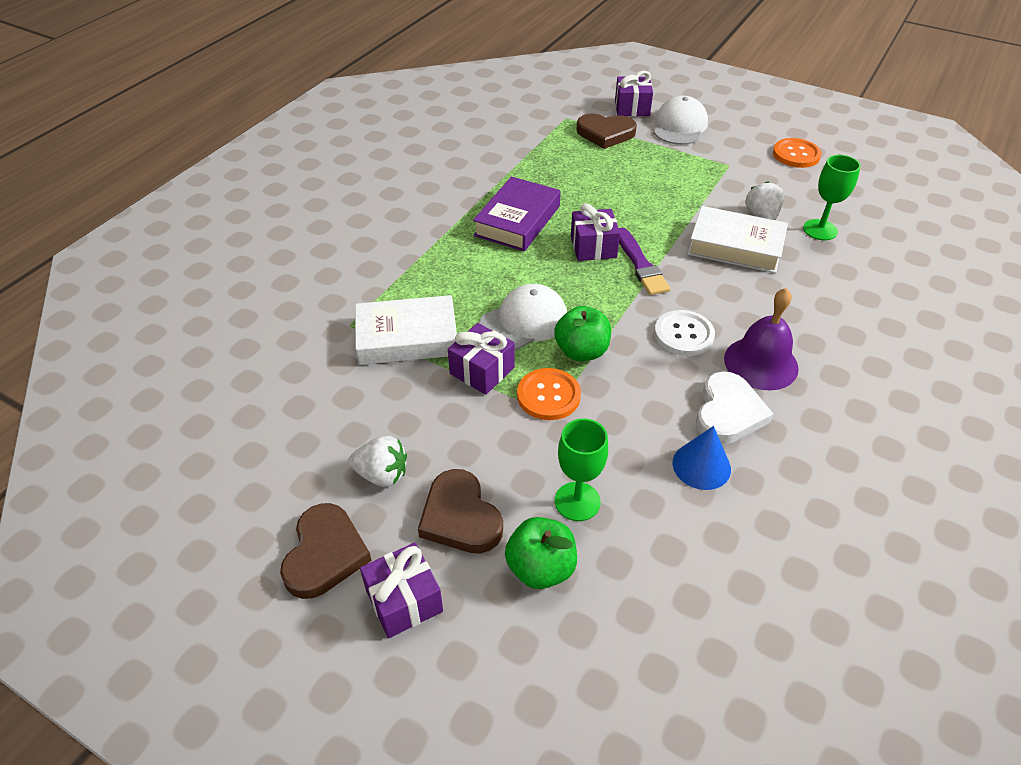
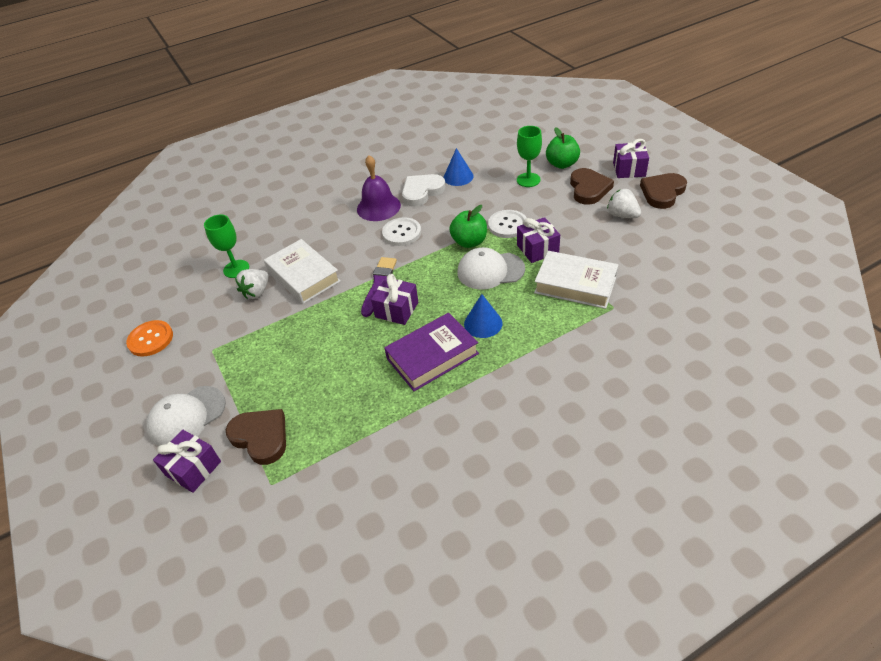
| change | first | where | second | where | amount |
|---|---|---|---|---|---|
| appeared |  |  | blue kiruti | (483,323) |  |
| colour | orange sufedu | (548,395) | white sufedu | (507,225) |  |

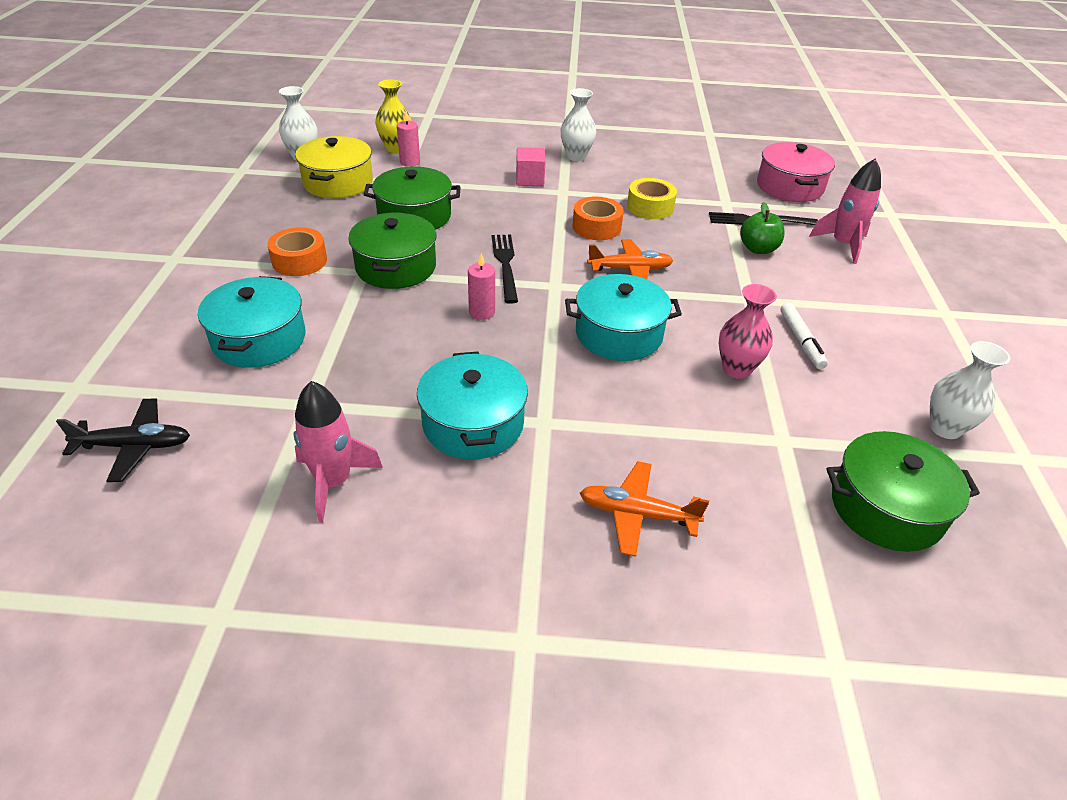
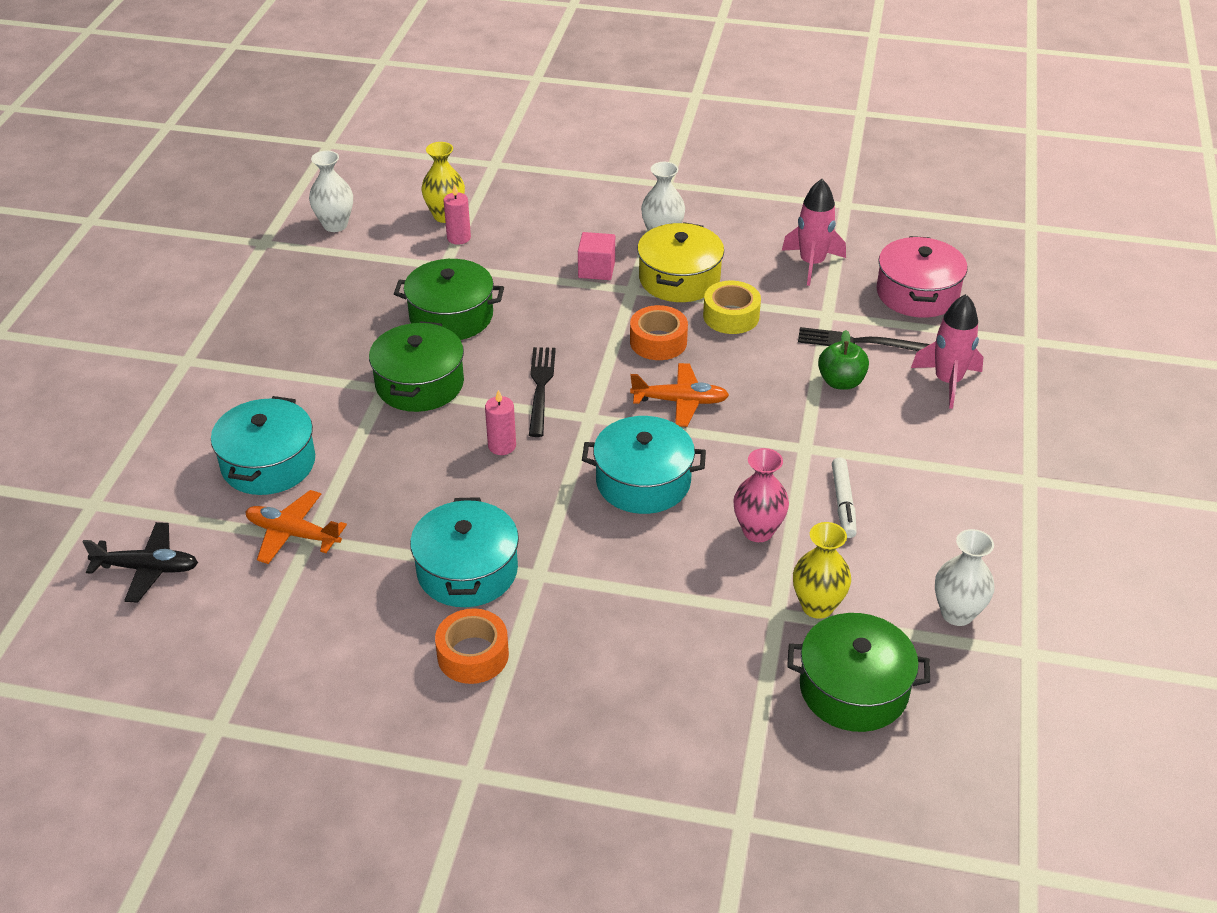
| change | first | where | second | where | amount |
|---|---|---|---|---|---|
| appeared |  |  | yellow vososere | (817,606) |  |
| relocated | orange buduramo | (299,261) |  | (473,655) |  |
| relocated | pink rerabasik | (334,482) |  | (812,264) |  |
| relocated | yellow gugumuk | (338,182) |  | (679,279) |  |
| relocated | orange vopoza | (636,514) |  | (292,534) |  |

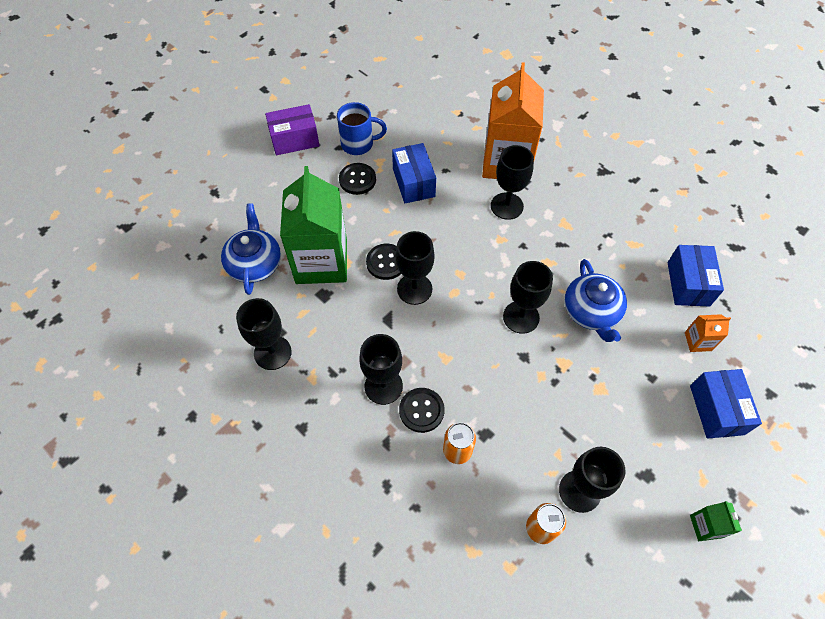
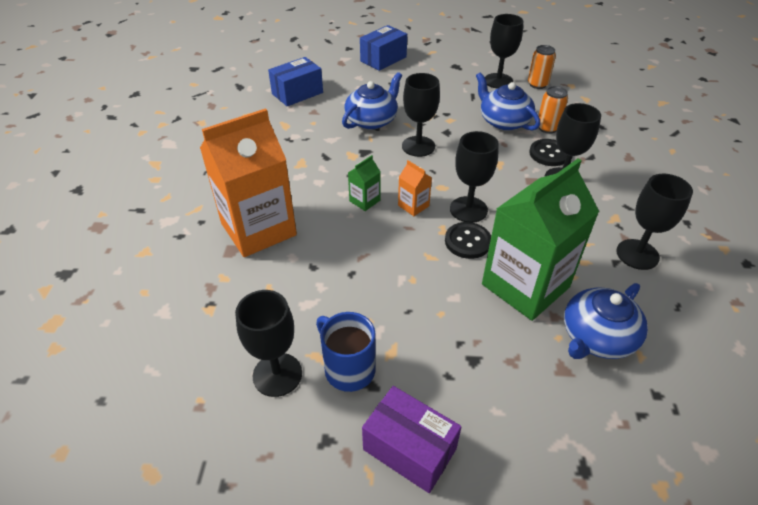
| change | first | where | second | where | amount |
|---|---|---|---|---|---|
| missing | black sufedu | (357,180) |  |  |  |
| missing | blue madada | (413,183) |  |  |  |
| appeared |  |  | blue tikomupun | (503,121) |  |
| relocated | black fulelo | (507,206) |  | (277,374) |  |
| relocated | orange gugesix | (698,341) |  | (413,206) |  |
| relocated | green gugesix | (706,526) |  | (364,201) |  |

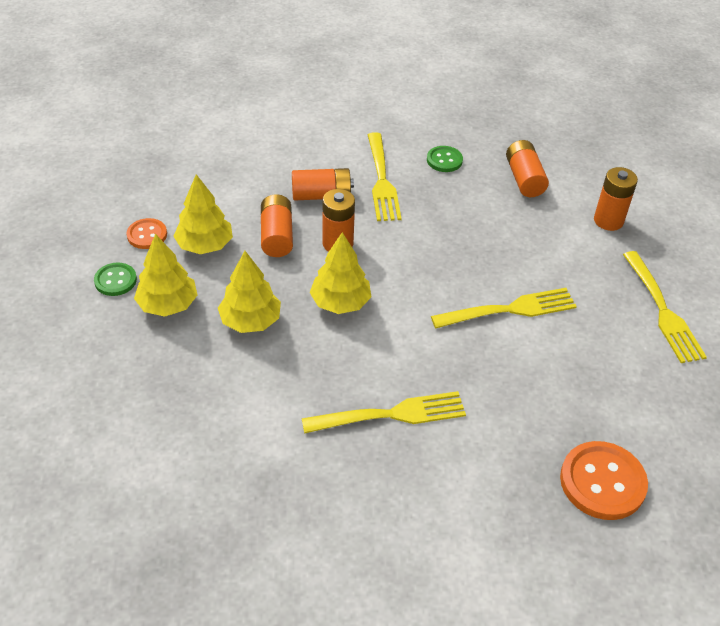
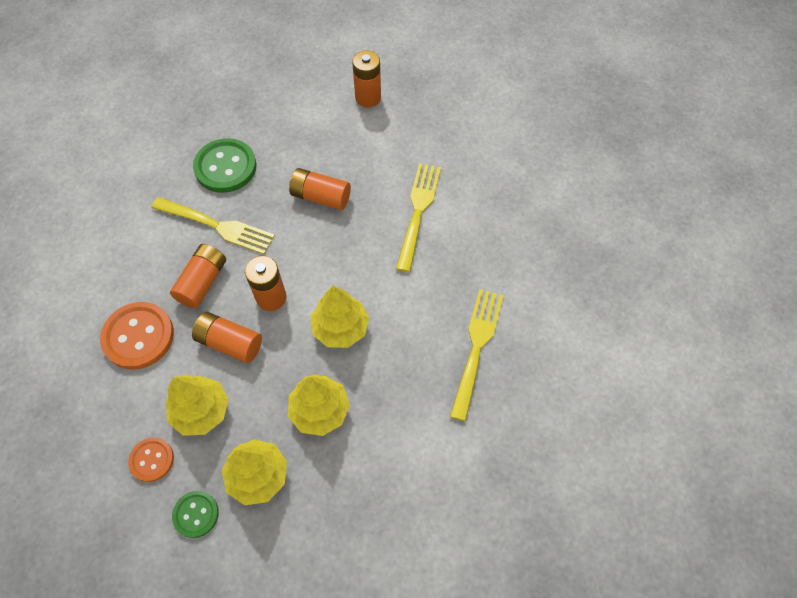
| change | first | where | second | where | amount |
|---|---|---|---|---|---|
| missing | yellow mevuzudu | (662,310) |  |  |  |
| relocated | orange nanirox | (524,179) |  | (321,197) |  |
| relocated | orange sufedu | (602,482) |  | (138,336) |  |
| size | green sufedu | (444,160) |  | (225,167) | x1.75 |

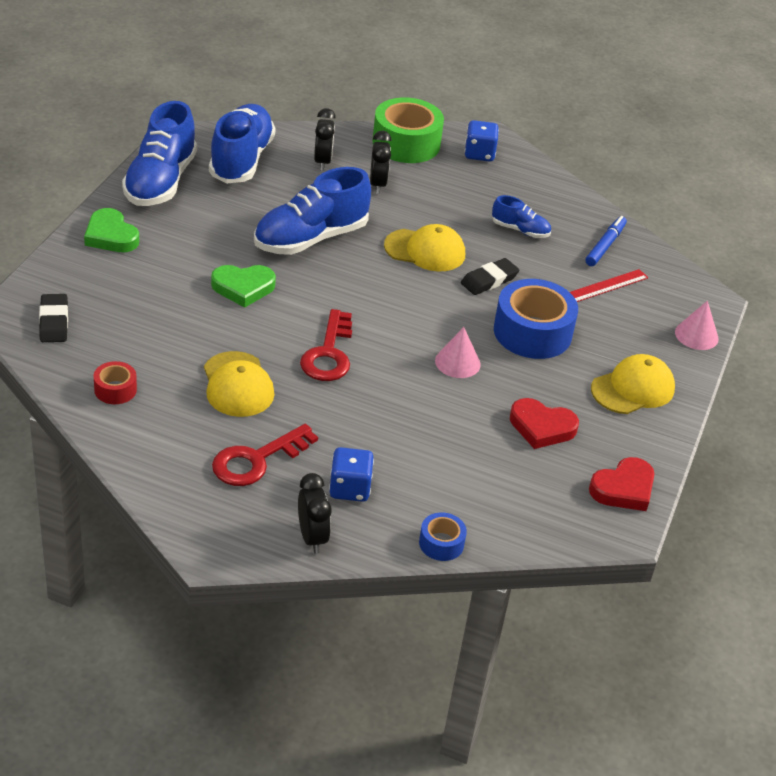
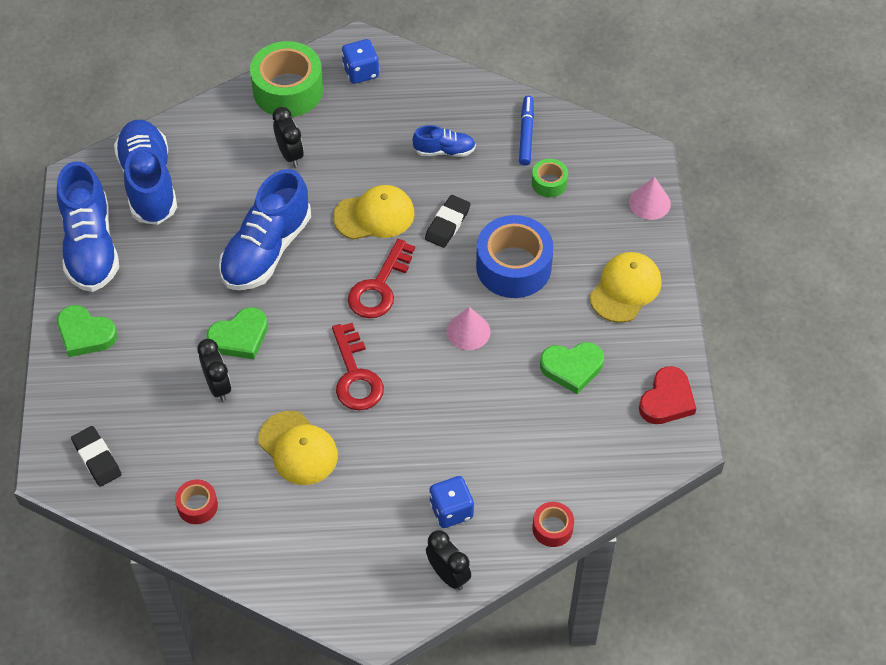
| change | first | where | second | where | amount |
|---|---|---|---|---|---|
| relocated | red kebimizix | (256,460) |  | (379,287) |  |
| relocated | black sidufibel | (322,162) |  | (218,386) |  |
| exchanged | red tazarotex | (605,286) | green buduramo | (549,183) |  |
| colour | blue buduramo | (441,543) | red buduramo | (552,528) |  |
| colour | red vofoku | (541,427) | green vofoku | (572,368) |  |

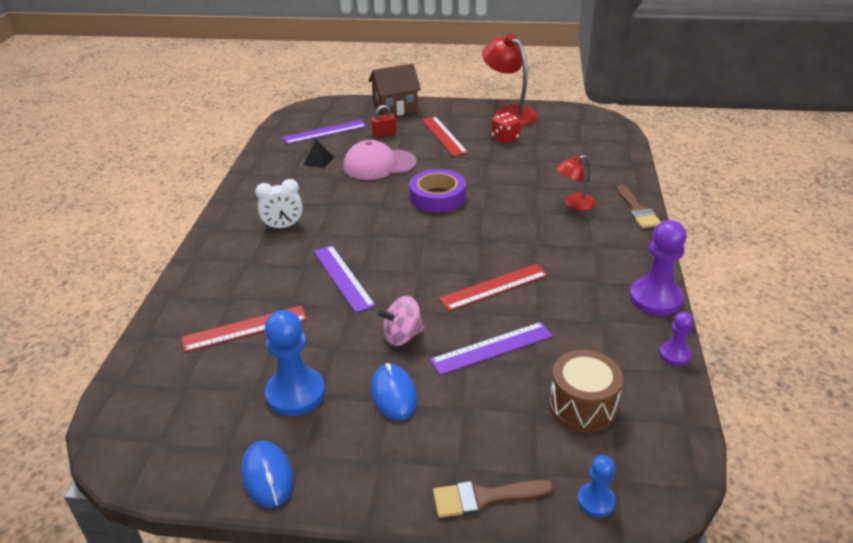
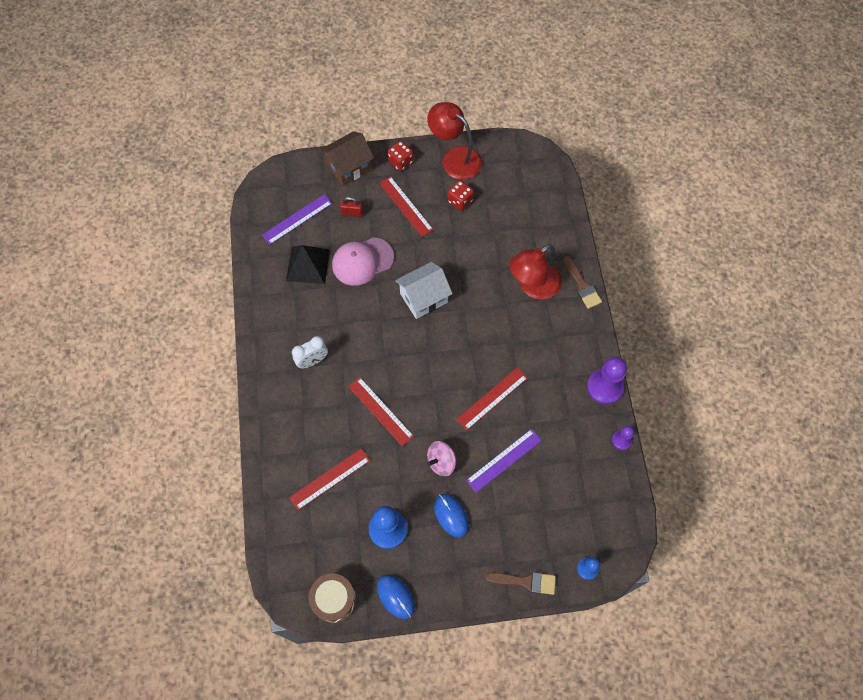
| change | first | where | second | where | amount |
|---|---|---|---|---|---|
| appeared |  |  | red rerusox | (400,162) |  |
| relocated | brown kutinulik | (582,406) |  | (334,600) |  |
| exchanged | purple buduramo | (437,197) | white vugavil | (424,298) |  |
| colour | purple tazarotex | (343,277) | red tazarotex | (380,411) |  |
| spun | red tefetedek | (384,134) |  | (352,213) | 45 degrees clockwise |
| spun | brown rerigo | (484,498) |  | (525,581) | 150 degrees counterclockwise |
| size | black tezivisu | (318,161) |  | (308,265) | x1.92 |
| size | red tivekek | (574,204) |  | (533,286) | x1.73 |

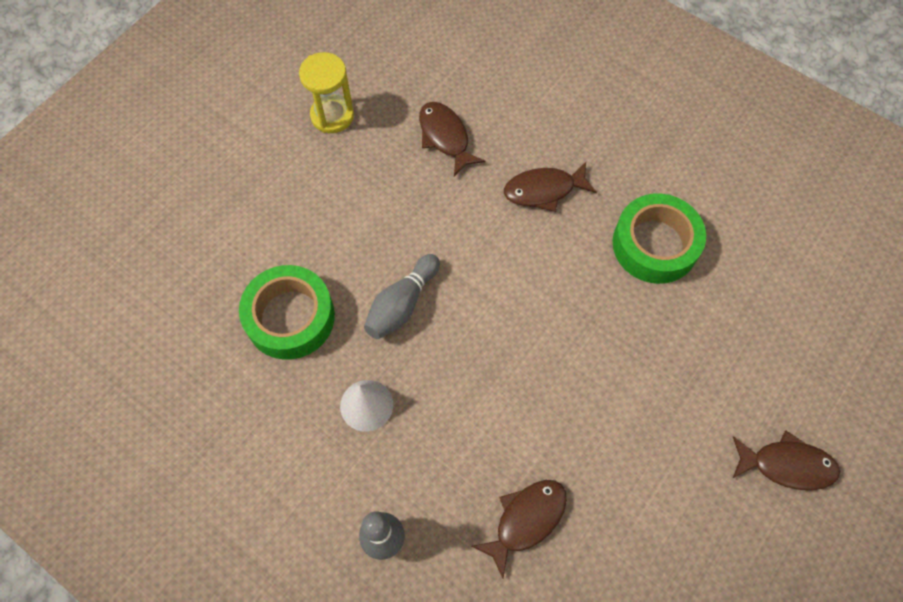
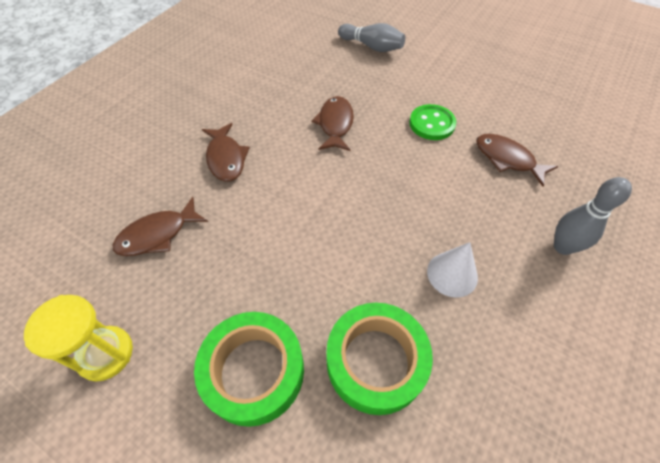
| change | first | where | second | where | amount |
|---|---|---|---|---|---|
| appeared |  |  | green sufedu | (432,124) |  |
| relocated | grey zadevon | (402,304) |  | (372,47) |  |
| relocated | green buduramo | (655,244) |  | (254,371) |  |
| relocated | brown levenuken | (787,465) |  | (335,124) |  |

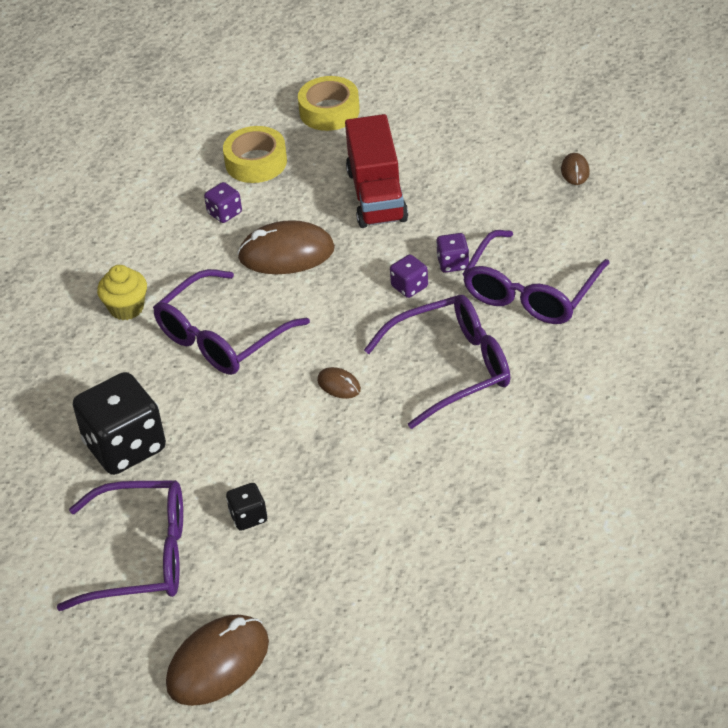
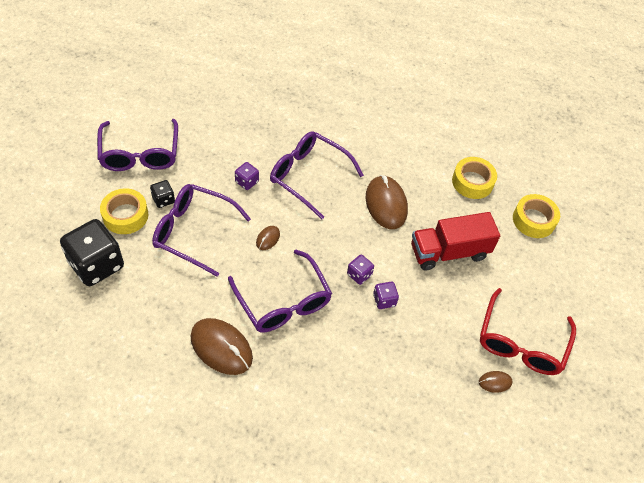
| change | first | where | second | where | amount |
|---|---|---|---|---|---|
| missing | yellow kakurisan | (126,308) |  |  |  |
| appeared |  |  | yellow buduramo | (125,215) |  |
| appeared |  |  | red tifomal | (521,342) |  |
| relocated | black rerusox | (125,446) |  | (96,265) |  |
| relocated | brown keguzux | (218,663) |  | (221,347) |  |
| relocated | purple rerusox | (224,213) |  | (247,182) |  |
| relocated | purple tifomal | (530,292) |  | (193,232) |  |

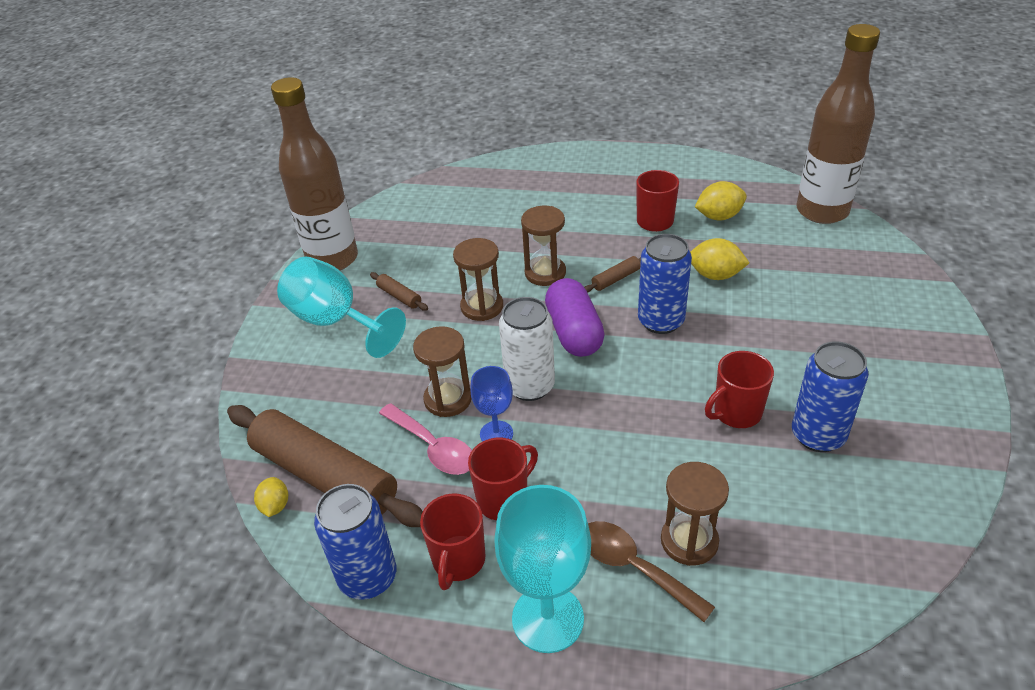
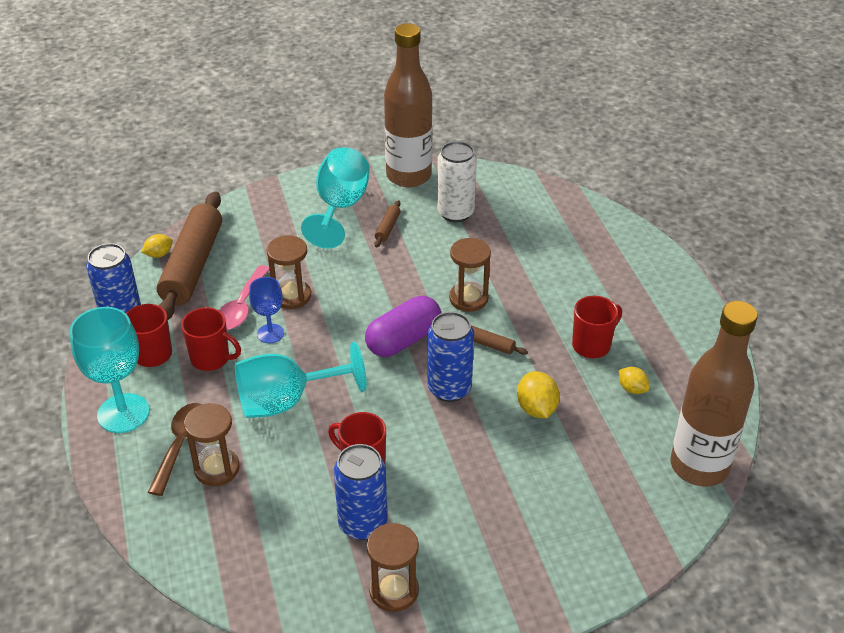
| change | first | where | second | where | amount |
|---|---|---|---|---|---|
| appeared |  |  | turquoise fulelo | (286,401) |  |
| relocated | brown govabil | (482,307) |  | (394,591) |  |
| relocated | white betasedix | (530,386) |  | (455,213) |  |
| size | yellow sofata | (719,216) |  | (632,389) | x0.63 |

